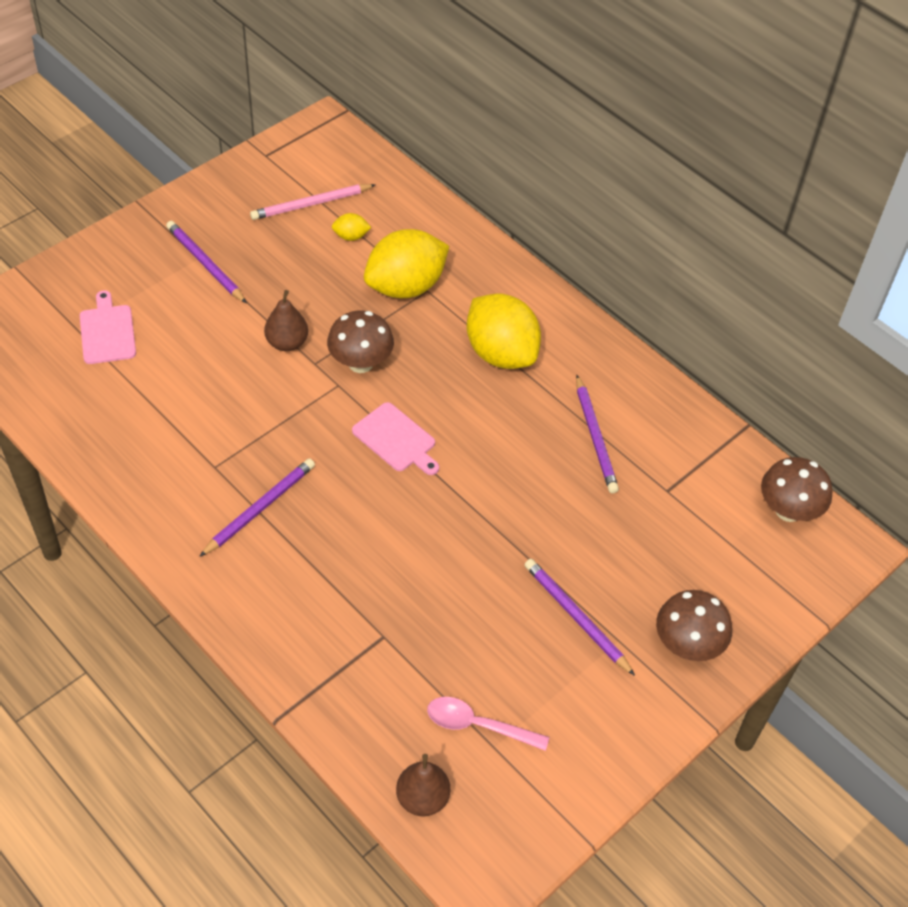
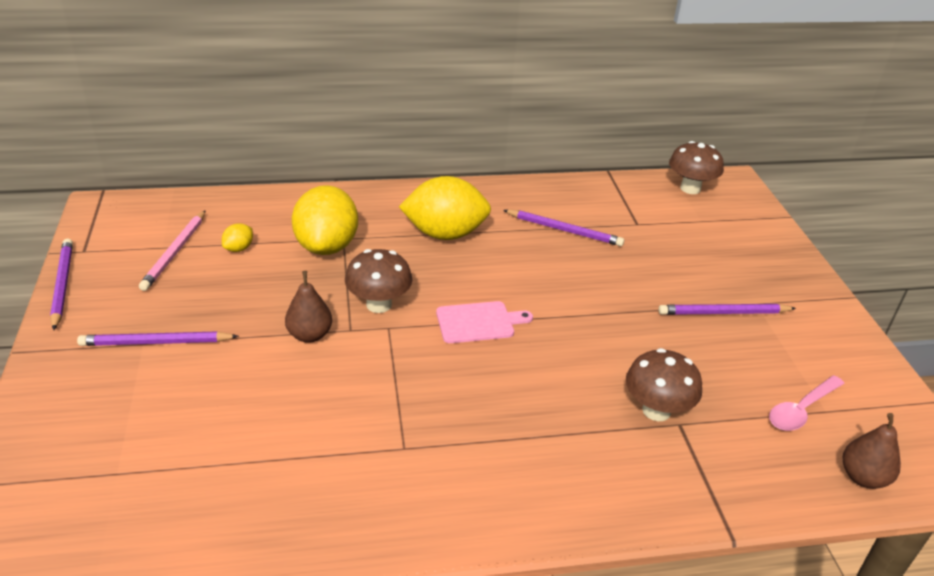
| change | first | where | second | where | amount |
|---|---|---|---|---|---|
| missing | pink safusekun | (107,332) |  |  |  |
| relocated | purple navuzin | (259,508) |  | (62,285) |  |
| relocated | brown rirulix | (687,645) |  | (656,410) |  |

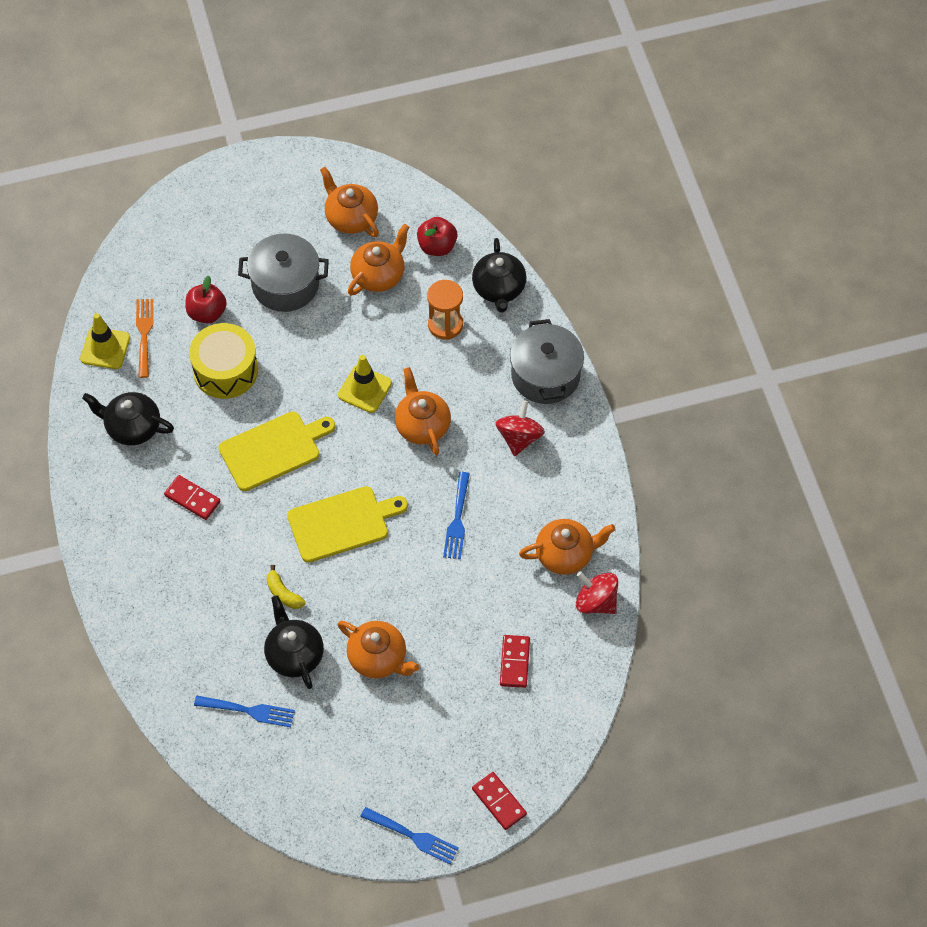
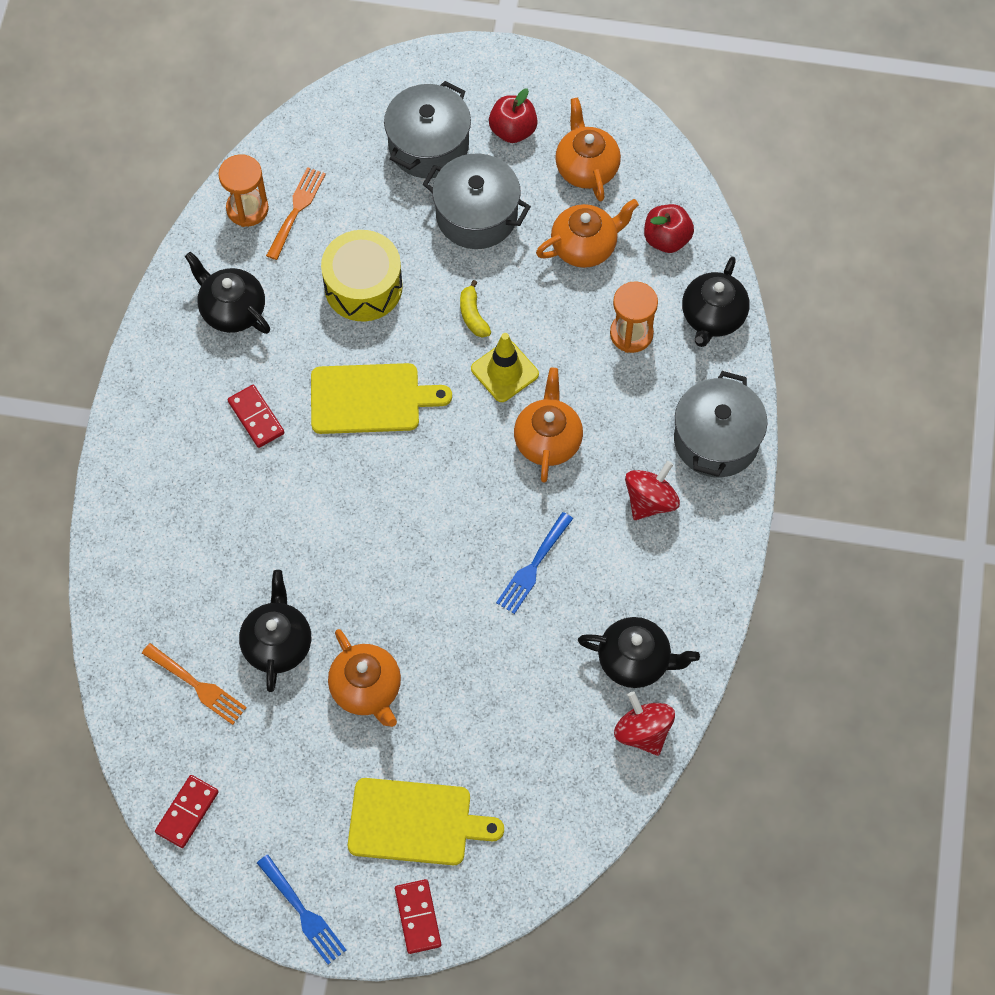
| change | first | where | second | where | amount |
|---|---|---|---|---|---|
| appeared |  |  | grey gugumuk | (428,145) |  |
| relocated | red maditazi | (207,313) |  | (513,130) |  |
| relocated | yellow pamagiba | (283,593) |  | (473,315) |  |
| relocated | yellow safusekun | (342,523) |  | (415,822) |  |
| relocated | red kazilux | (514,662) |  | (187,812) |  |
| exchanged | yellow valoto | (105,348) | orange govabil | (247,209) |  |
| colour | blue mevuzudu | (248,711) | orange mevuzudu | (197,686) |  |
| colour | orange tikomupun | (565,554) | black tikomupun | (635,660) |  |

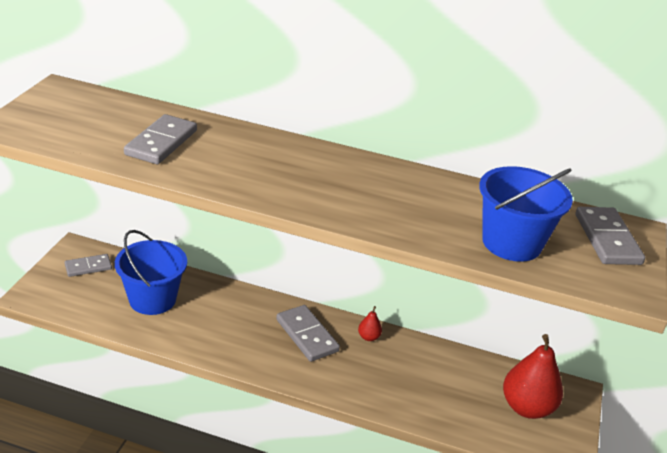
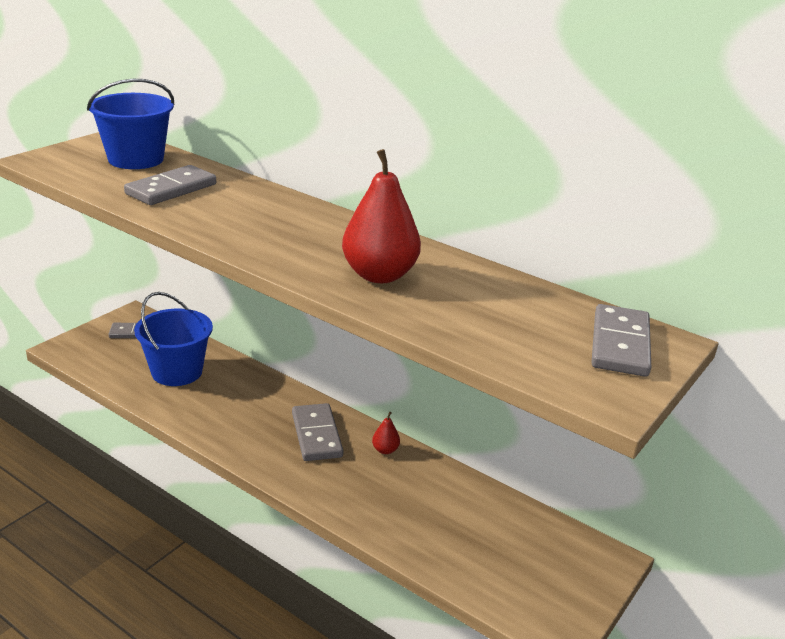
| change | first | where | second | where | amount |
|---|---|---|---|---|---|
| relocated | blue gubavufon | (511,243) |  | (136,159) |  |
| relocated | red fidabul | (527,407) |  | (379,275) |  |

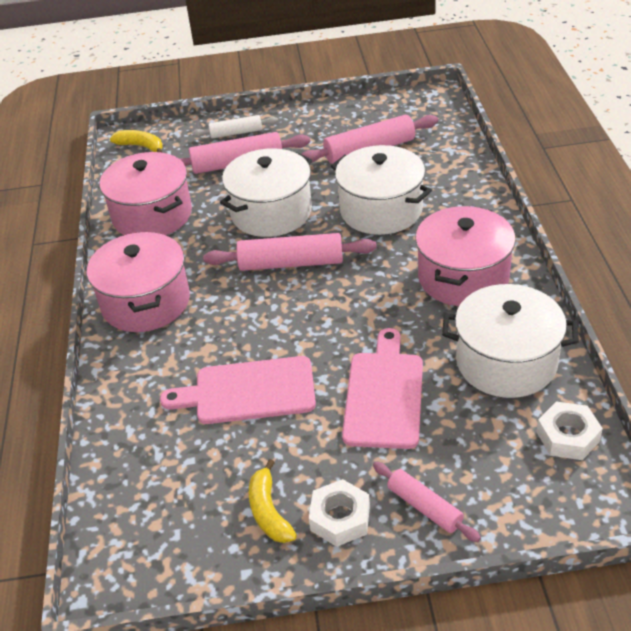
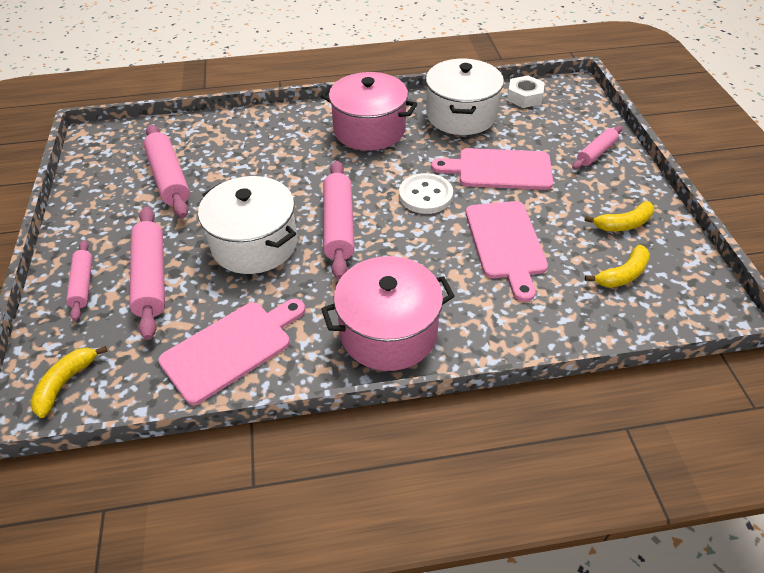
| change | first | where | second | where | amount |
|---|---|---|---|---|---|
| missing | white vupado | (340,518) |  |  |  |
| missing | white gugumuk | (381,210) |  |  |  |
| appeared |  |  | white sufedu | (425,195) |  |
| appeared |  |  | yellow pamagiba | (622,274) |  |
| exchanged | pink gugumuk | (152,215) | pink safusekun | (231,348) |  |
| colour | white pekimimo | (236,133) | pink pekimimo | (83,284) |  |

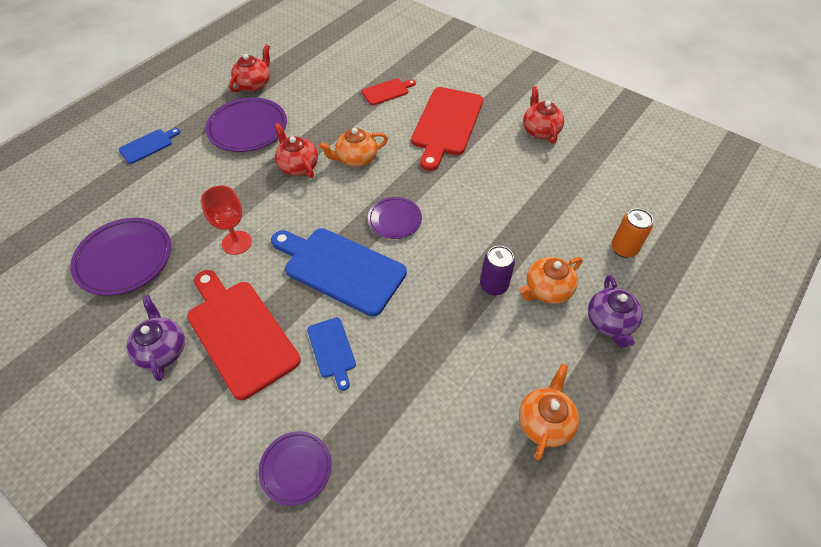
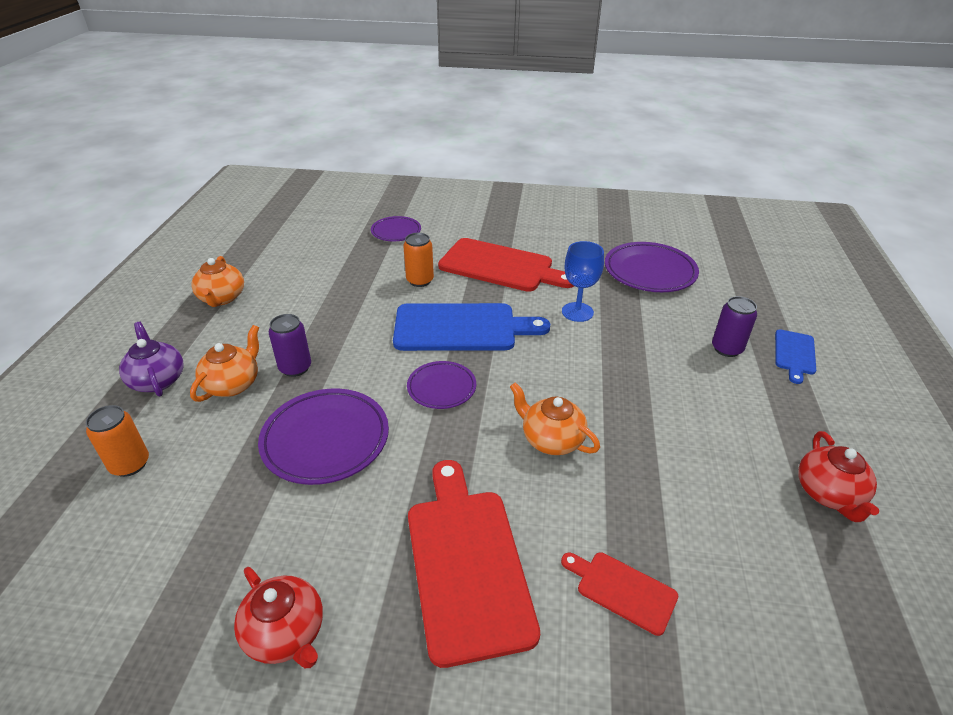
| change | first | where | second | where | amount |
|---|---|---|---|---|---|
| missing | purple tikomupun | (162,350) |  |  |  |
| missing | red tikomupun | (298,166) |  |  |  |
| appeared |  |  | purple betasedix | (726,349) |  |
| relocated | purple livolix | (248,128) |  | (325,439) |  |
| exchanged | blue safusekun | (332,350) | orange betasedix | (420,281) |  |
| colour | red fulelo | (236,243) | blue fulelo | (577,312) |  |
| spun | orange tikomupun | (356,159) |  | (551,439) | 90 degrees counterclockwise |
| spun | red safusekun | (387,91) |  | (622,590) | 90 degrees clockwise |

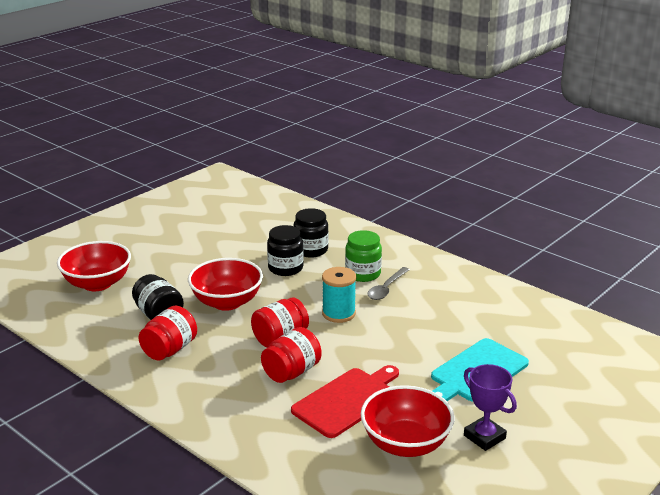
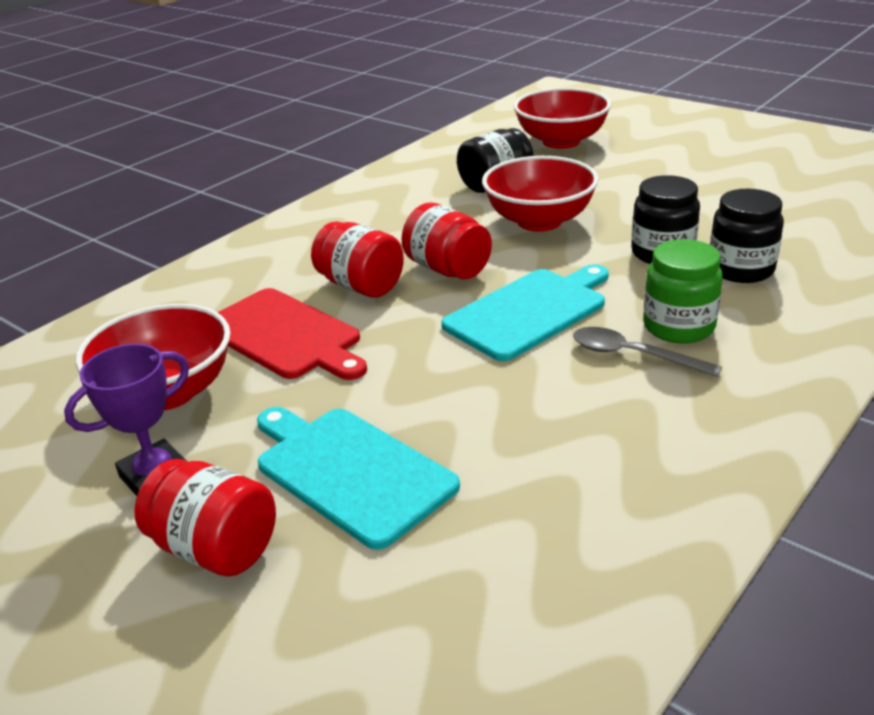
| change | first | where | second | where | amount |
|---|---|---|---|---|---|
| relocated | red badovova | (169,350) |  | (216,548) |  |
| exchanged | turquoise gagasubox | (338,313) | turquoise safusekun | (529,311) |  |

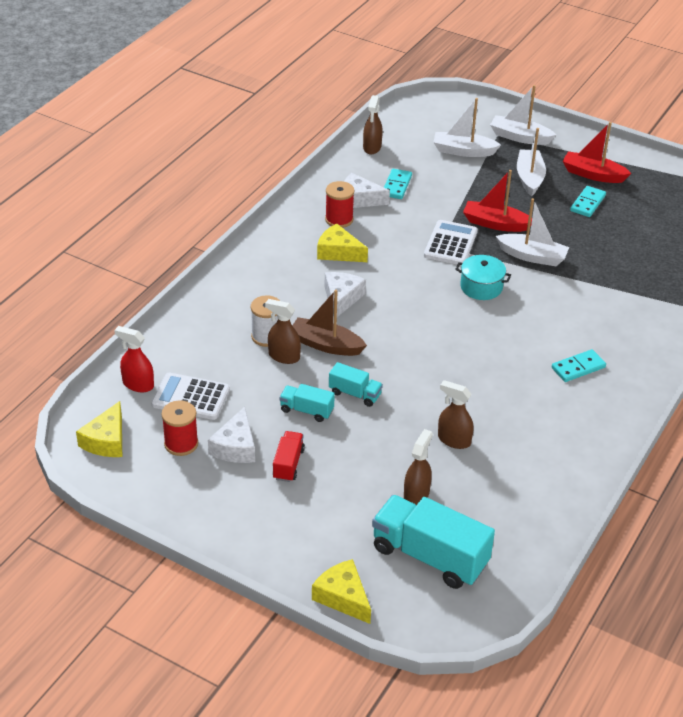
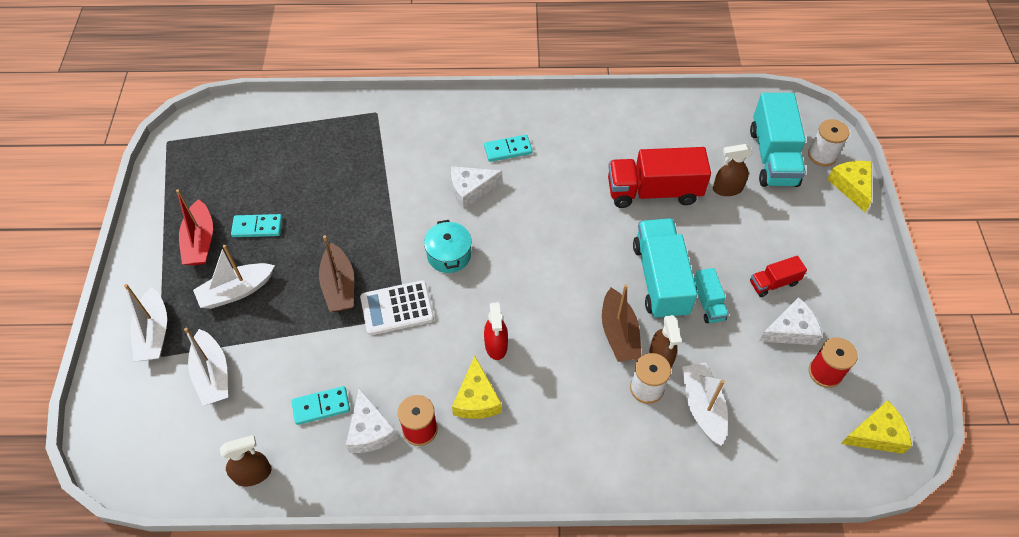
| change | first | where | second | where | amount |
|---|---|---|---|---|---|
| missing | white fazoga | (191,397) |  |  |  |
| appeared |  |  | white gagasubox | (822,155) |  |
| relocated | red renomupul | (138,384) |  | (496,345) |  |
| relocated | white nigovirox | (341,299) |  | (471,190) |  |
| relocated | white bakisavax | (532,256) |  | (702,407) |  |
| exchanged | brown renomupul | (453,440) | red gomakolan | (653,192) |  |
| colour | red bakisavax | (495,224) | brown bakisavax | (339,286) |  |
| spun | yellow nigovirox | (343,597) |  | (851,186) | 150 degrees clockwise |
| spun | turquoise kazilux | (578,367) |  | (508,150) | 45 degrees counterclockwise |
| size | turquoise gomakolan | (355,394) |  | (660,279) | x1.99 |

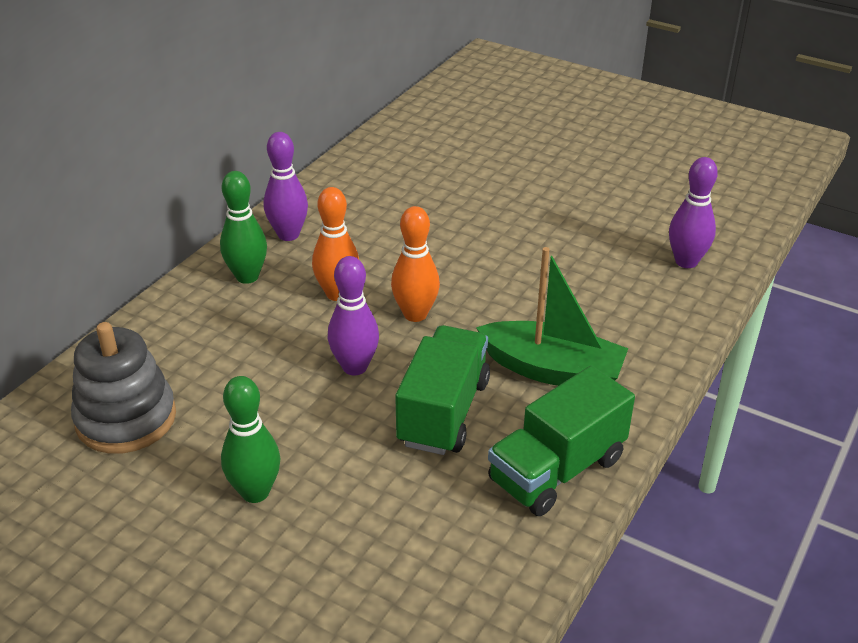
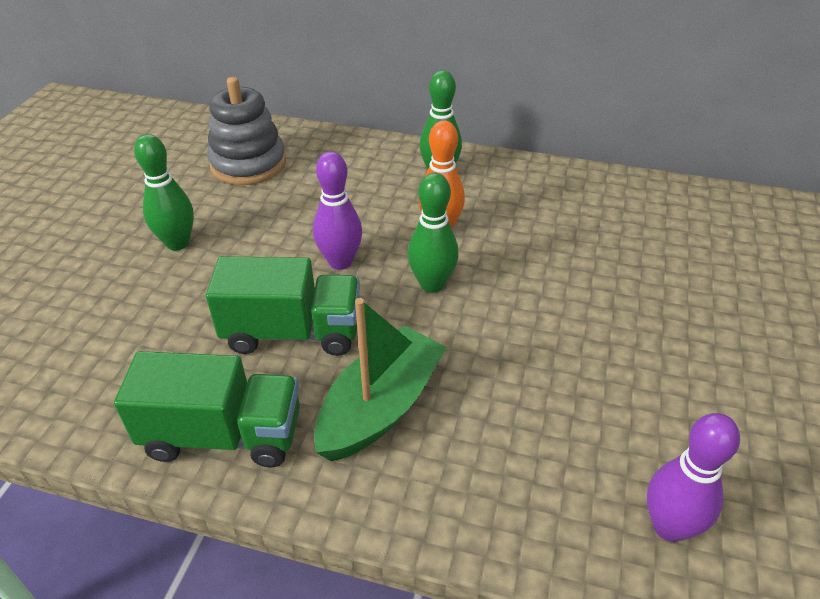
| change | first | where | second | where | amount |
|---|---|---|---|---|---|
| missing | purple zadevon | (288,235) |  |  |  |
| colour | orange zadevon | (415,314) | green zadevon | (432,284) |  |
| spun | green bakisavax | (552,370) |  | (381,407) | 150 degrees counterclockwise |
| spun | green gomakolan | (557,470) |  | (223,434) | 150 degrees clockwise |

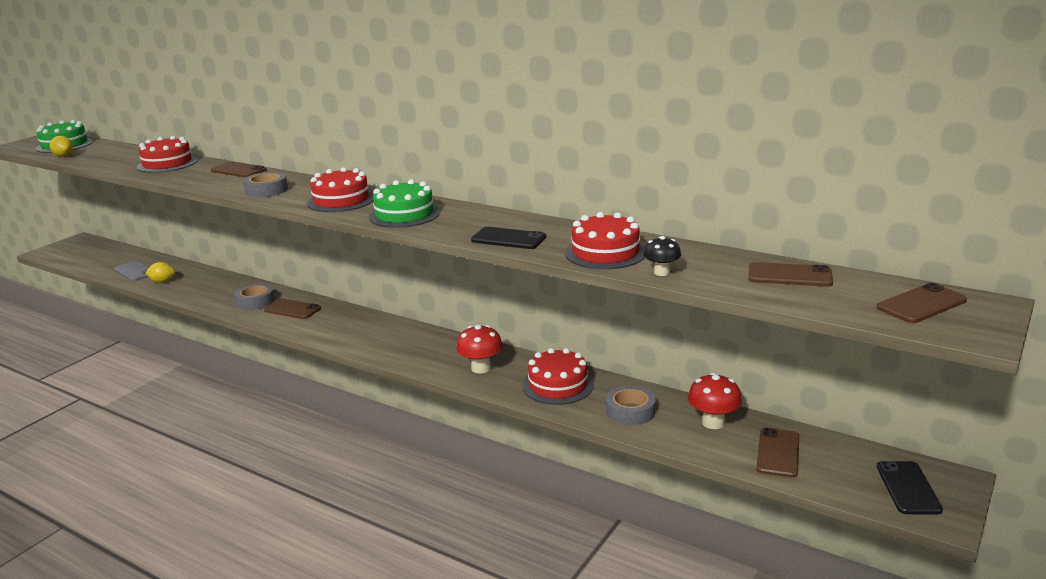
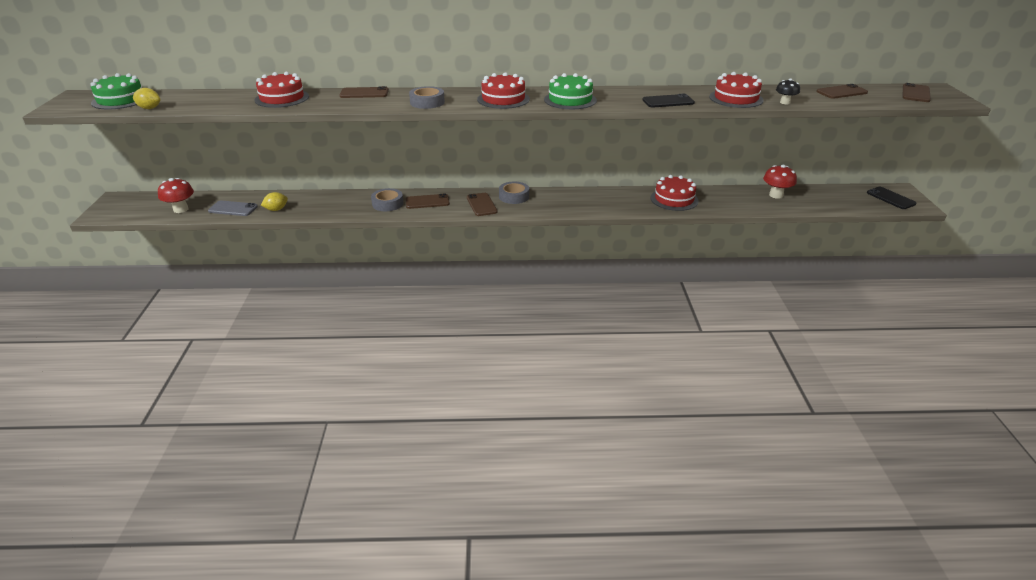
| change | first | where | second | where | amount |
|---|---|---|---|---|---|
| relocated | red rirulix | (481,368) |  | (181,209) |  |
| relocated | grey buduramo | (630,411) |  | (514,196) |  |
| relocated | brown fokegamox | (778,453) |  | (481,205) |  |

